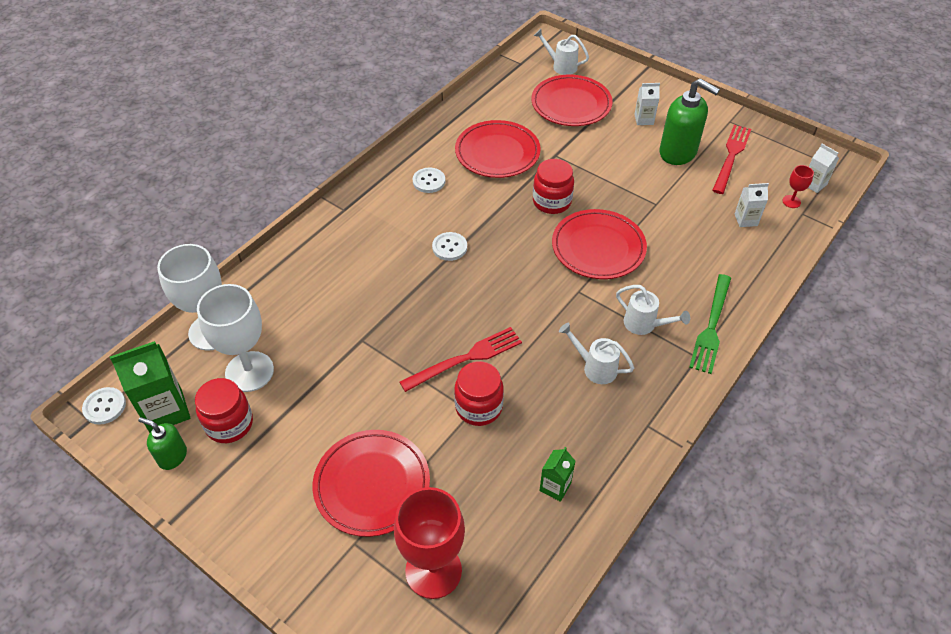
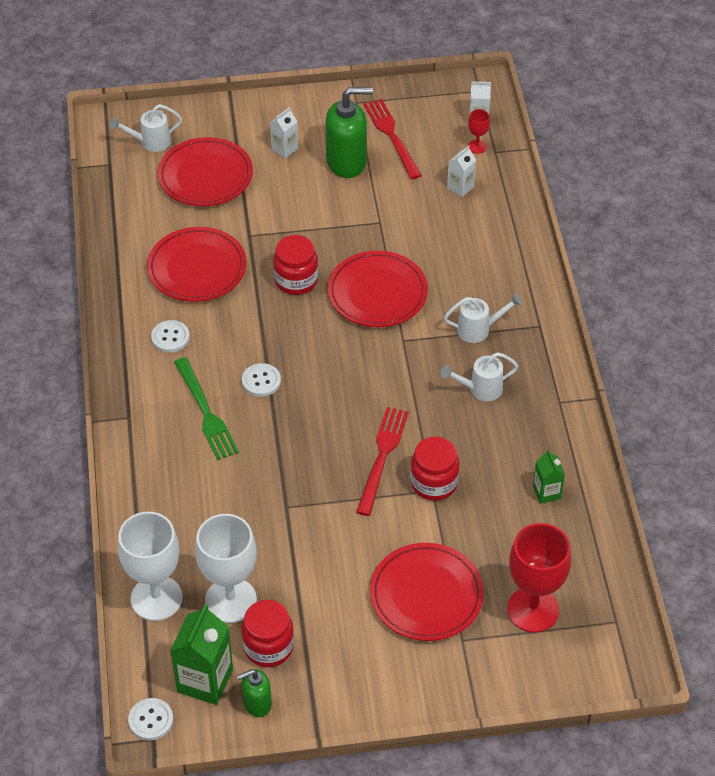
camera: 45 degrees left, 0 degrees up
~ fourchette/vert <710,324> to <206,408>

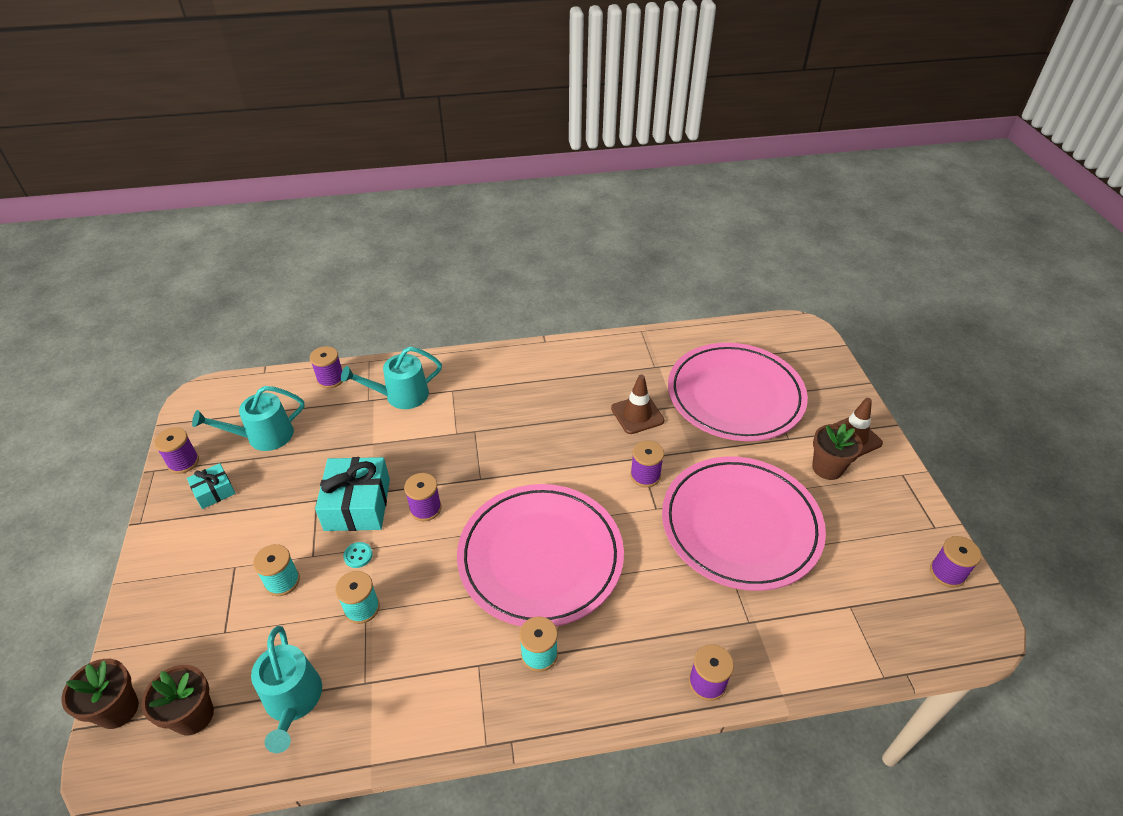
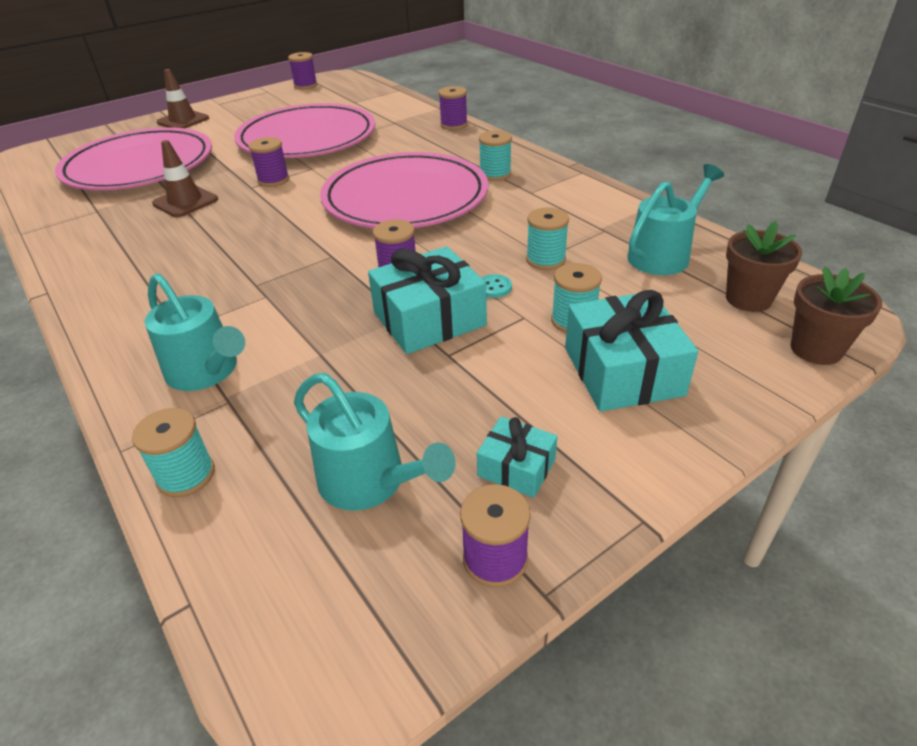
camera: 115 degrees left, 5 degrees down
~ bobine/violet <326,367> to bobine/turquoise <173,452>
- pot de fleurs/marron <837,451>
+ cadeau/turquoise <631,351>

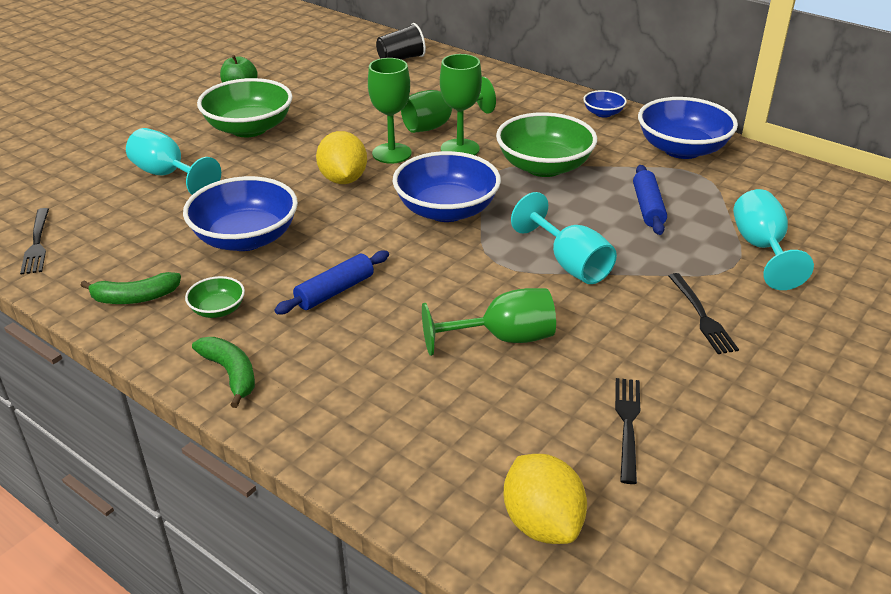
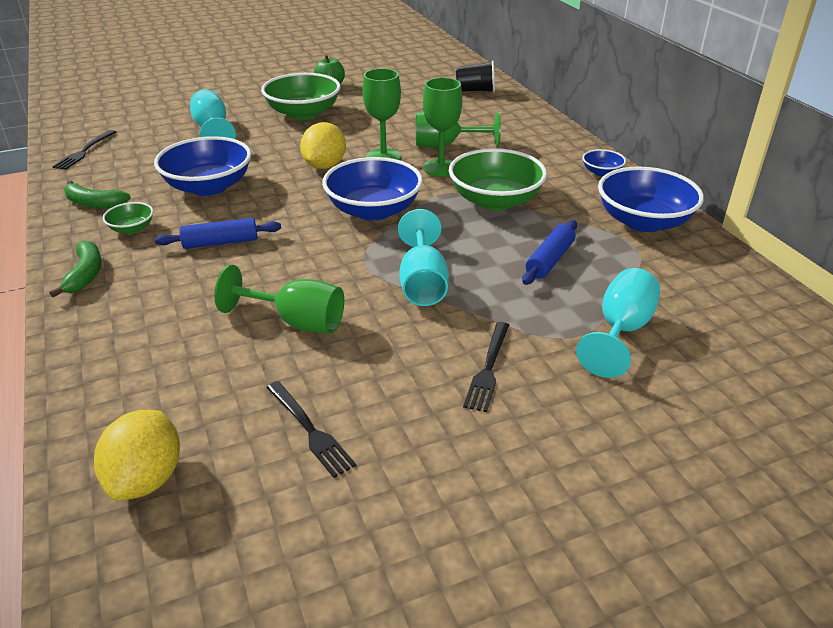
camera: 30 degrees right, 0 degrees up
~ fourchette/noir <627,431> = <311,429> 105 degrees clockwise

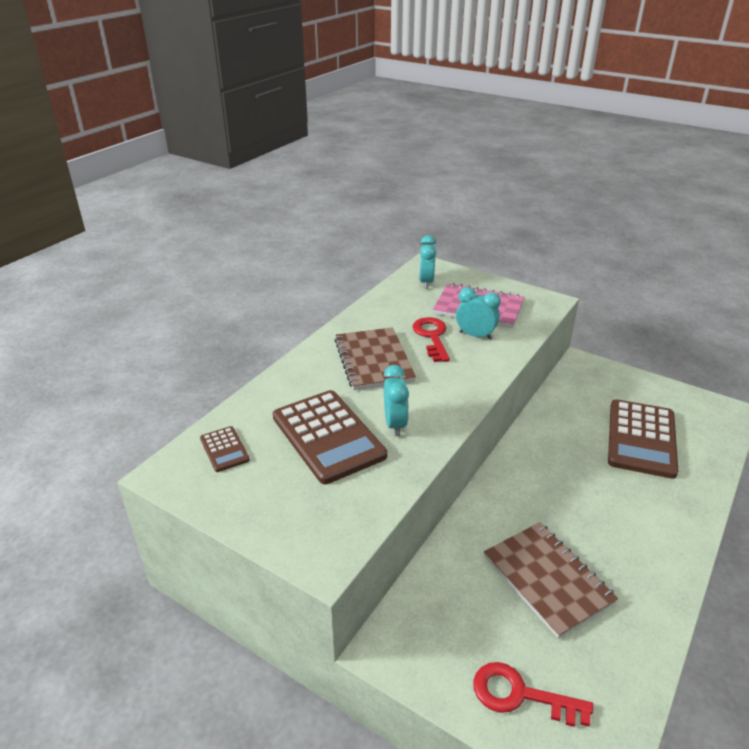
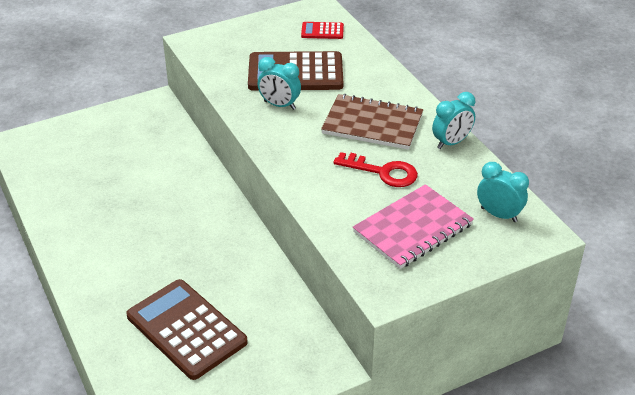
camera: 120 degrees right, 5 degrees up
~ réveil/turquoise <478,313> to <453,120>
~ calculatrice/marron <225,449> to calculatrice/rouge <322,30>
- carnet/marron <551,580>
- clé/rouge <533,694>

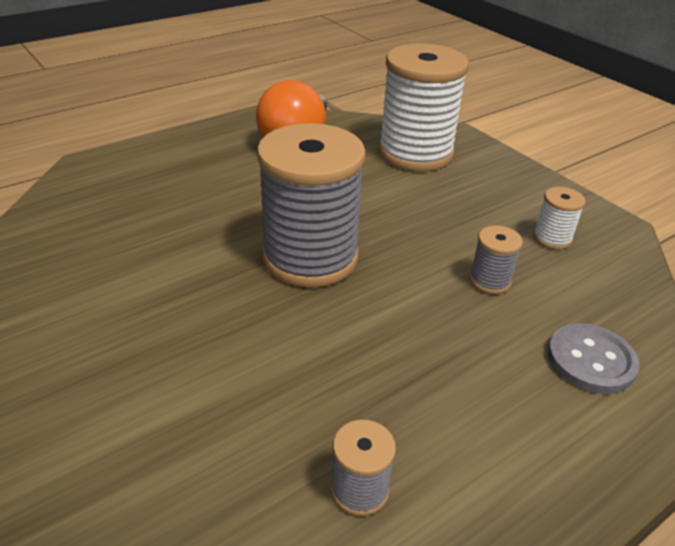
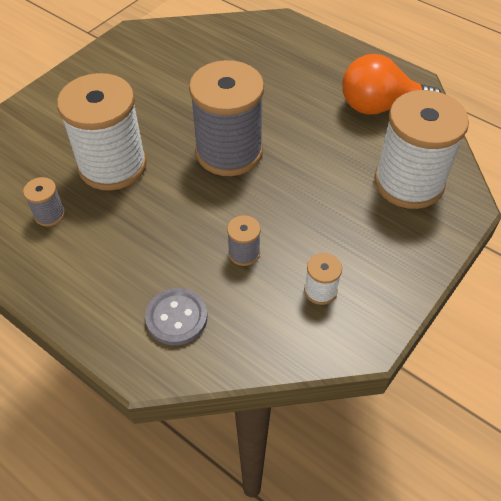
camera: 75 degrees right, 15 degrees up
+ bobine/blanc <102,132>

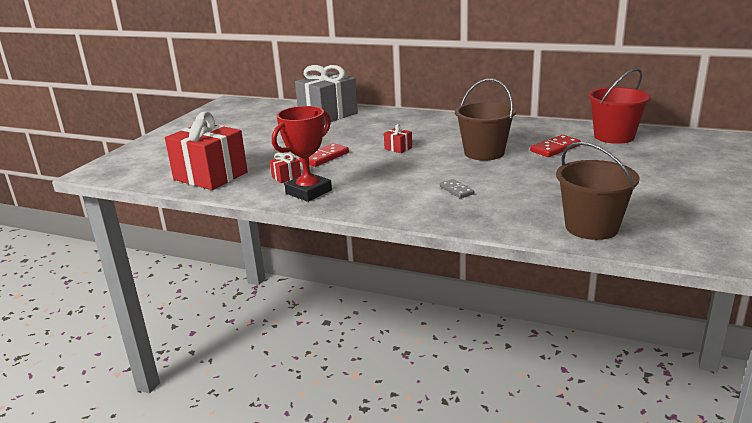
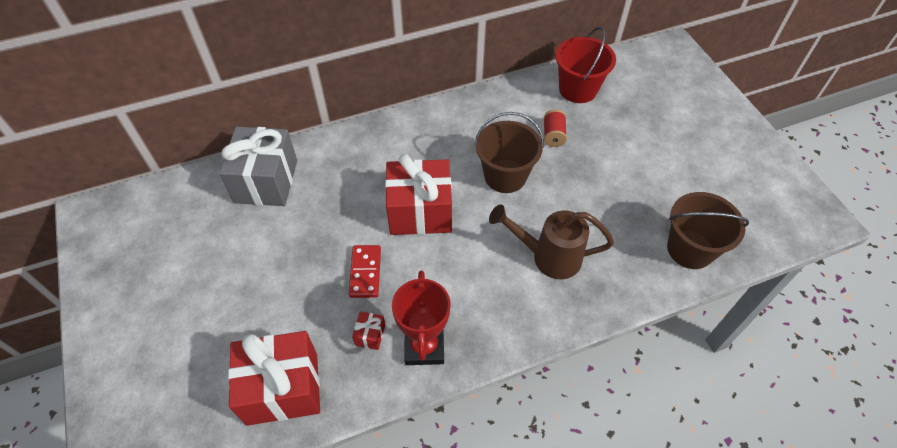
camera: 45 degrees left, 30 degrees up
~ cadeau/rouge <398,138> = <418,194> x2.48
~ domino/rouge <555,146> to bobine/rouge <555,128>
~ domino/gris <457,188> to arrosoir/marron <551,241>

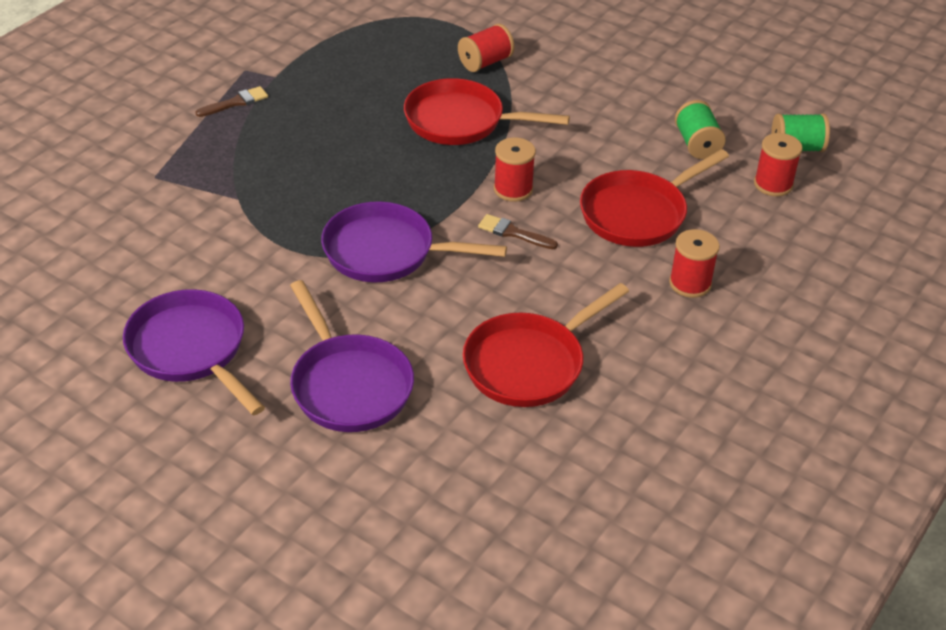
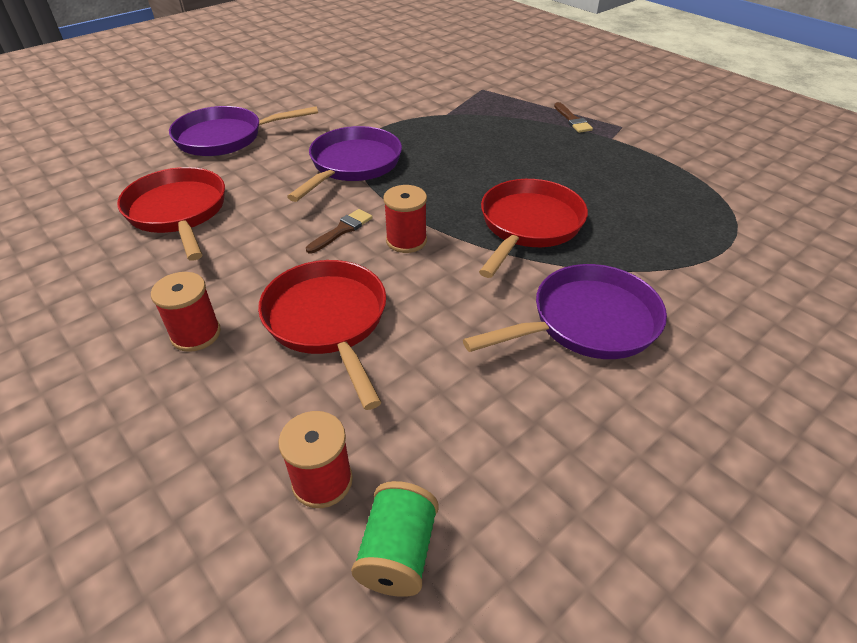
camera: 105 degrees right, 0 degrees up
- bobine/rouge <486,48>
- bobine/vert <700,129>
~ poêle/violet <194,352> to <565,311>

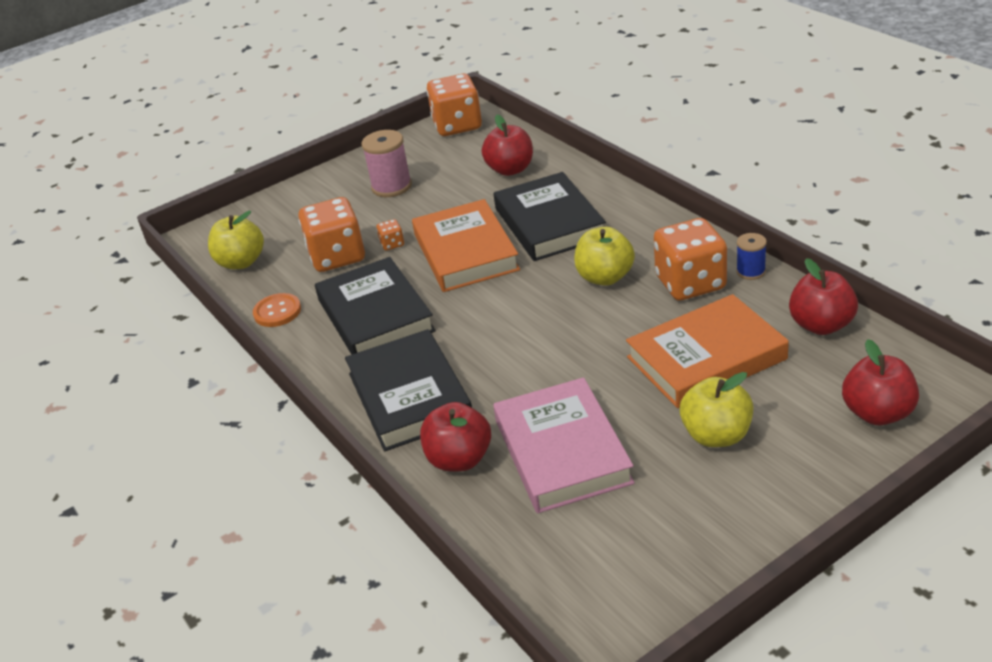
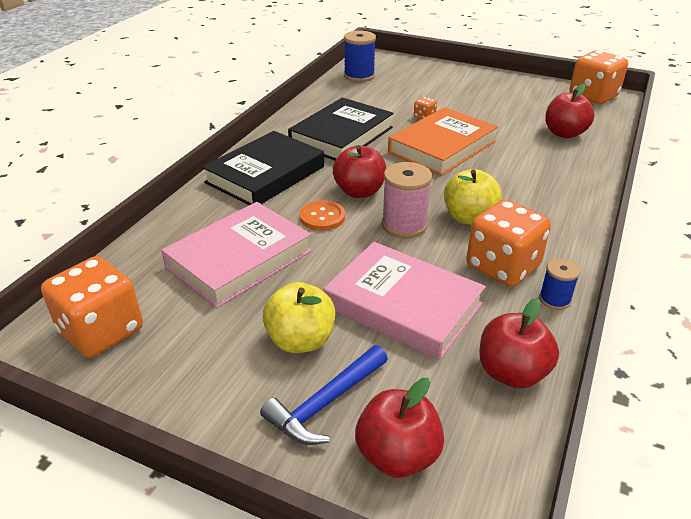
camera: 55 degrees right, 0 degrees up
~ bobine/rose <387,163> to <407,200>
- livre/noir <550,216>
~ dé/orange <331,234> to <92,307>
~ pomme/jaune <236,240> to bobine/bleu <360,56>
~ bouton/orange <277,310> to <322,215>
~ livre/orange <707,351> to livre/rose <404,301>
~ pomme/rouge <455,436> to <359,171>
+ marteau/bleu <324,395>

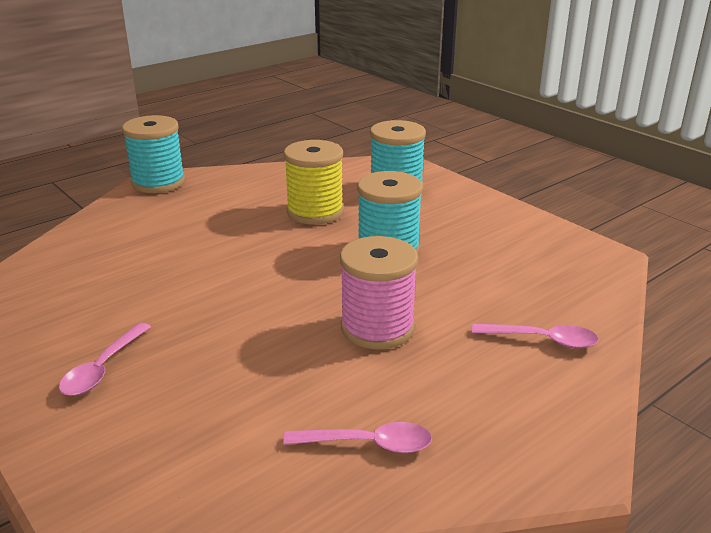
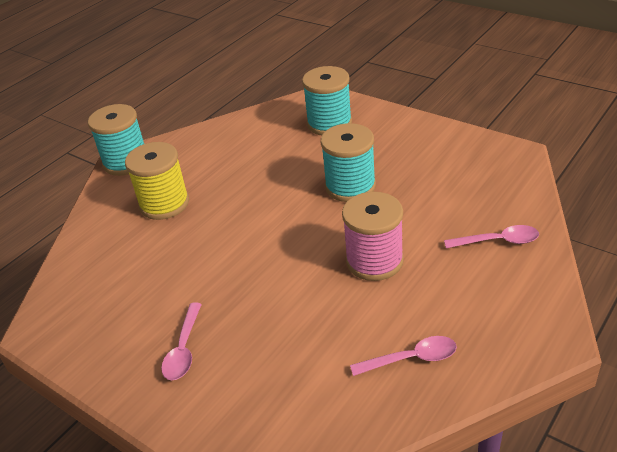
camera: 10 degrees left, 10 degrees up
~ bobine/jaune <314,182> to <157,181>

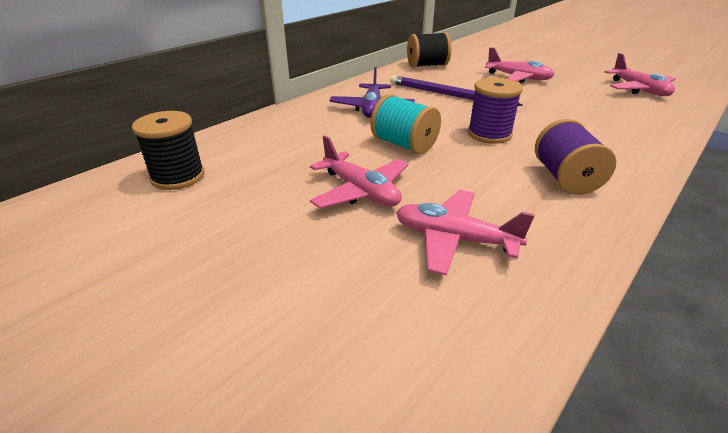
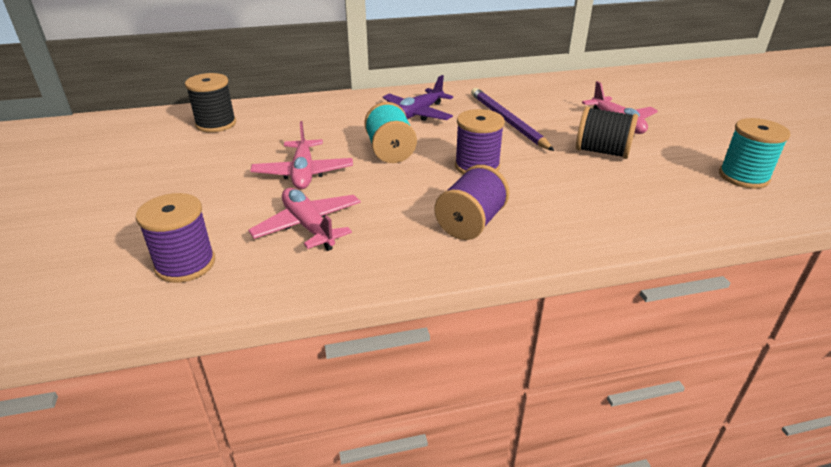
camera: 35 degrees right, 0 degrees up
~ bobine/noir <429,50> to <607,132>
~ avion/rose <640,74> to bobine/turquoise <754,153>
+ bobine/violet <175,238>

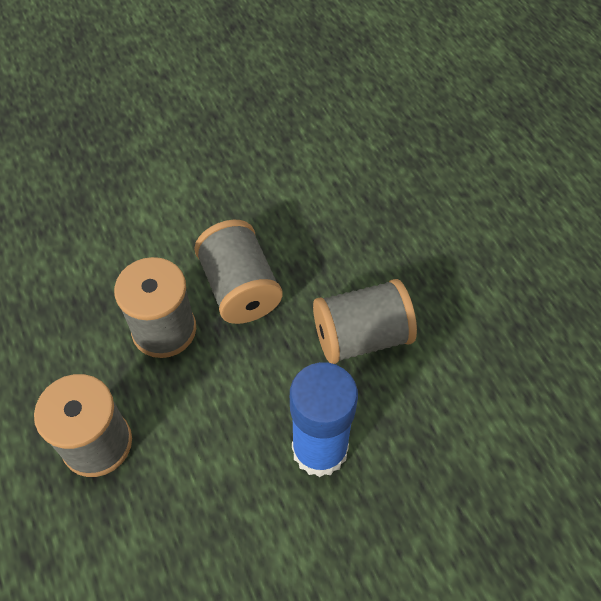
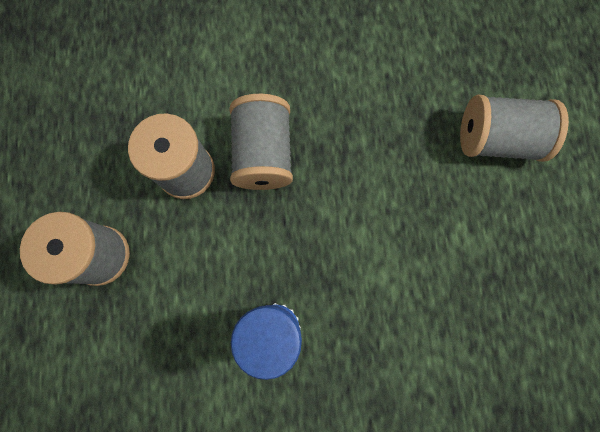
camera: 20 degrees right, 20 degrees up
~ bobine/gris <365,321> to <514,128>

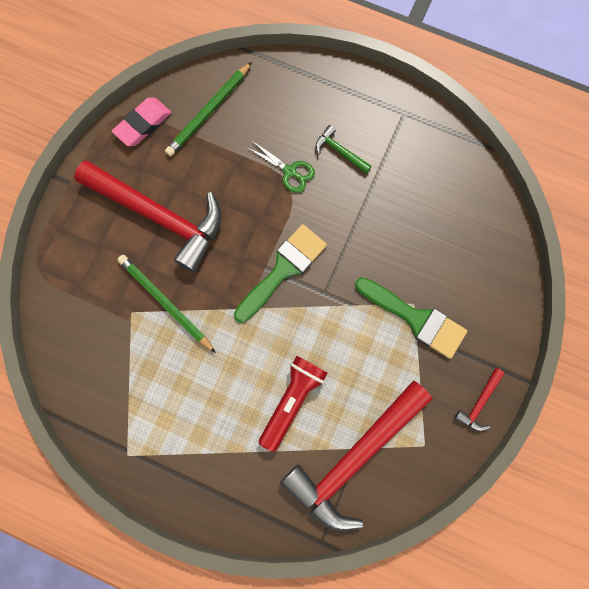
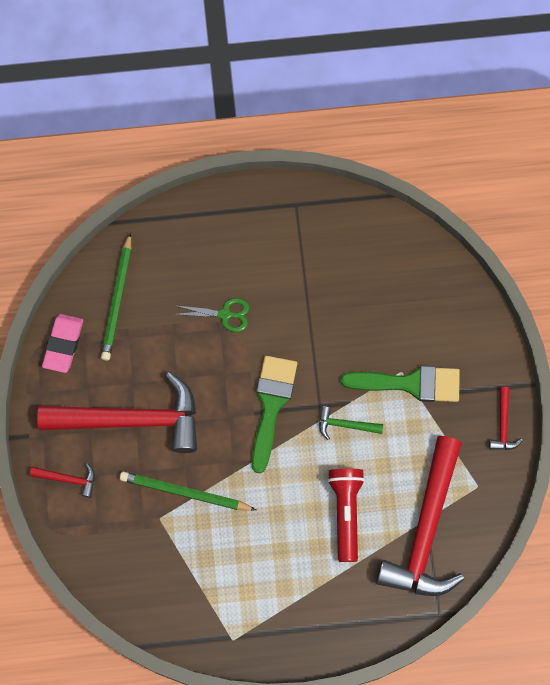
camera: 30 degrees left, 5 degrees down
~ marteau/vert <344,149> to <351,423>
+ marteau/rouge <62,480>

